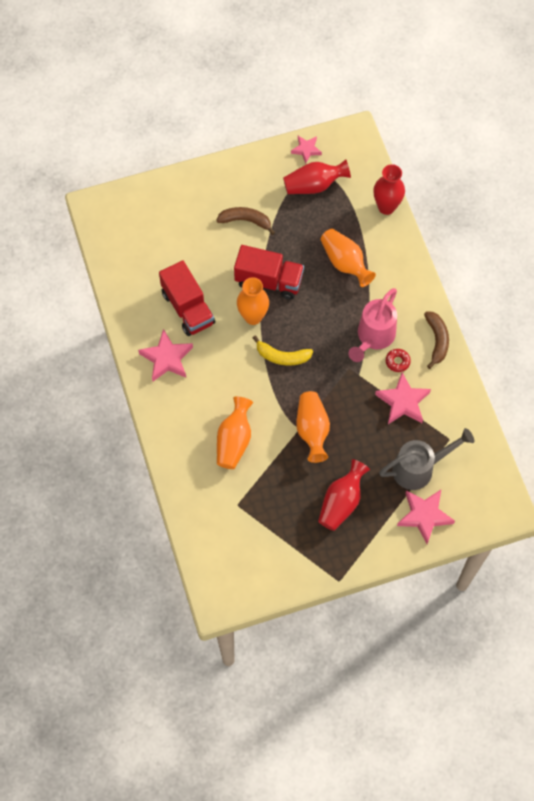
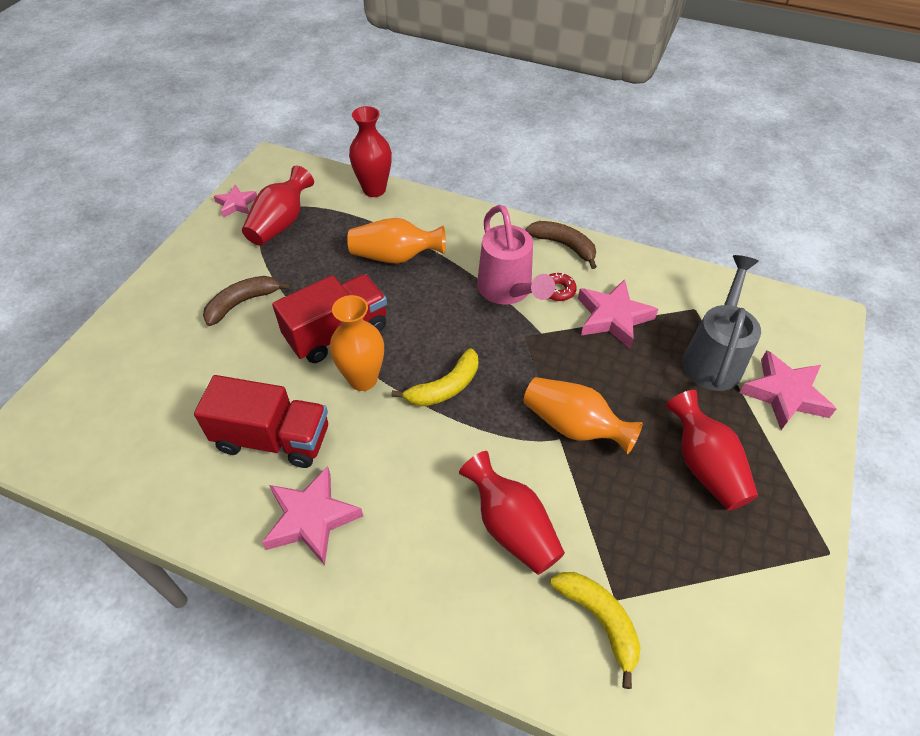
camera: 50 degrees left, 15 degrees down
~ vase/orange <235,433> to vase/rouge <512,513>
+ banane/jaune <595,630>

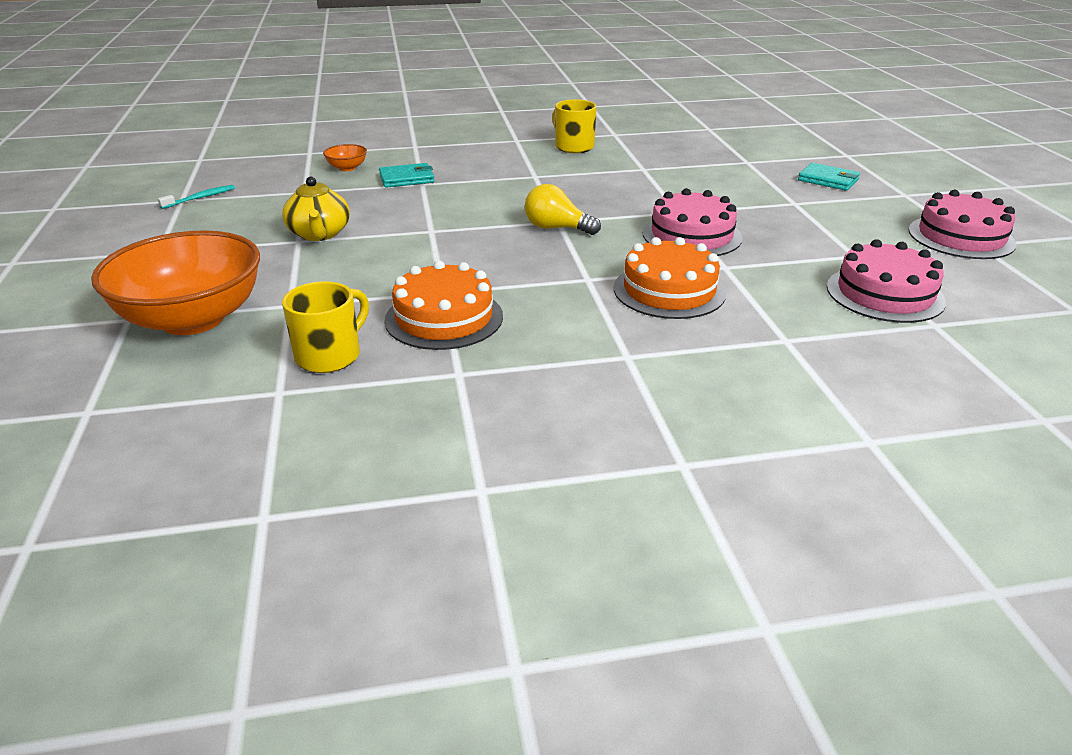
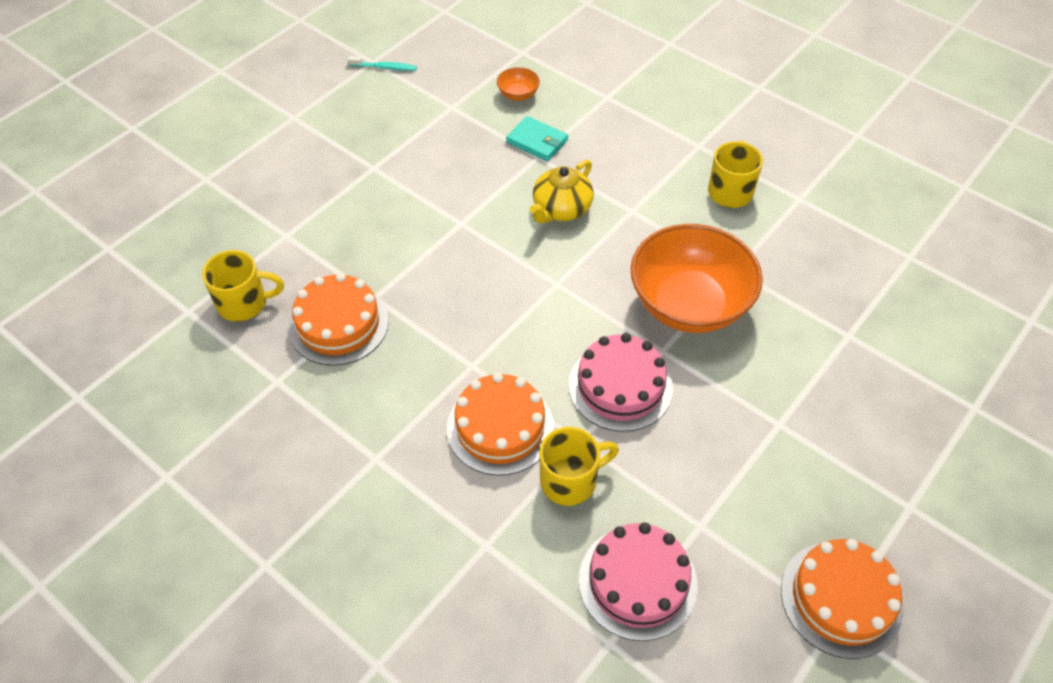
camera: 50 degrees right, 20 degrees up
- portefeuille/turquoise <829,177>
~ théière/jaune <316,209> to <562,192>
- ampoule/jaune <563,209>
~ gâteau/rose <962,224> to gâteau/orange <842,599>
~ bol/orange <175,282> to <696,278>
+ tasse/jaune <579,466>

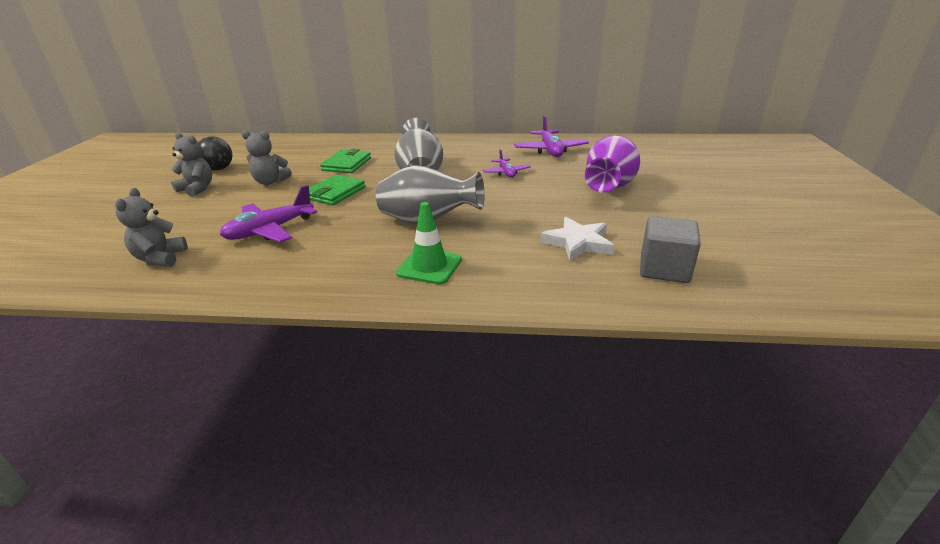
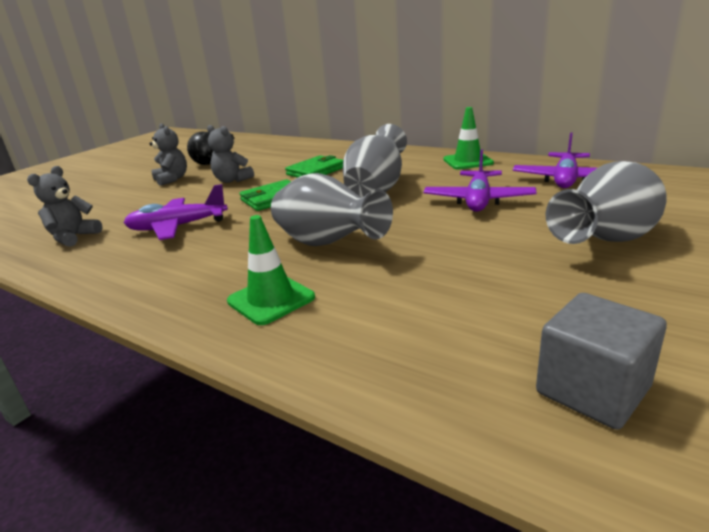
camera: 30 degrees right, 5 degrees down
~ vase/violet <612,164> to vase/gris <606,202>
~ avion/violet <507,163> = <480,181> x1.67
- étoile/blanc <577,239>
+ cône de chantier/vert <468,138>

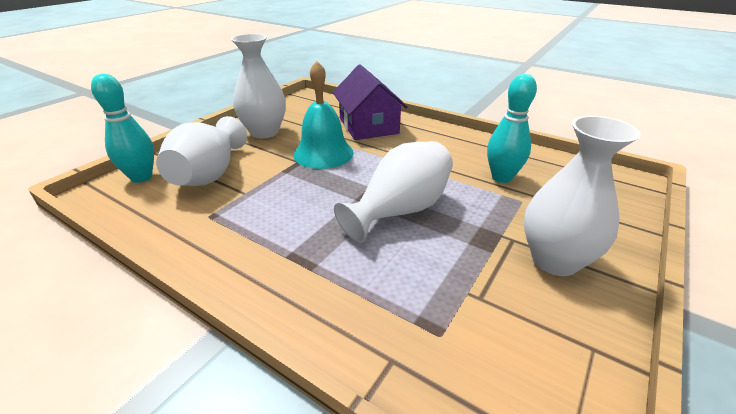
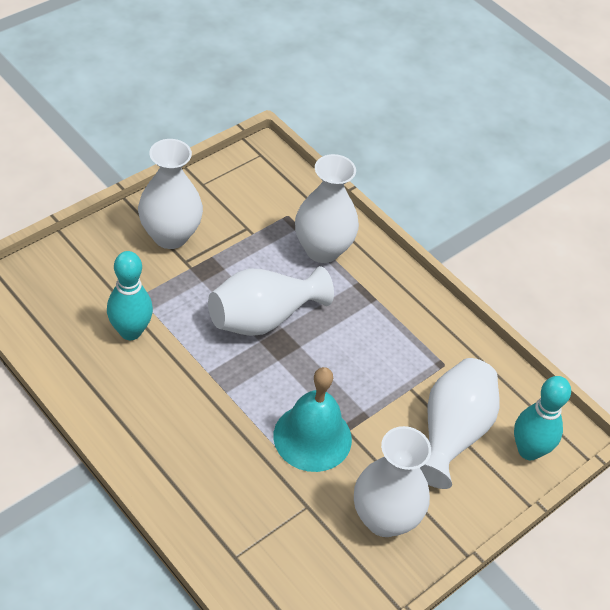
camera: 170 degrees left, 15 degrees up
- maison/violet <370,102>
+ vase/blanc <327,208>

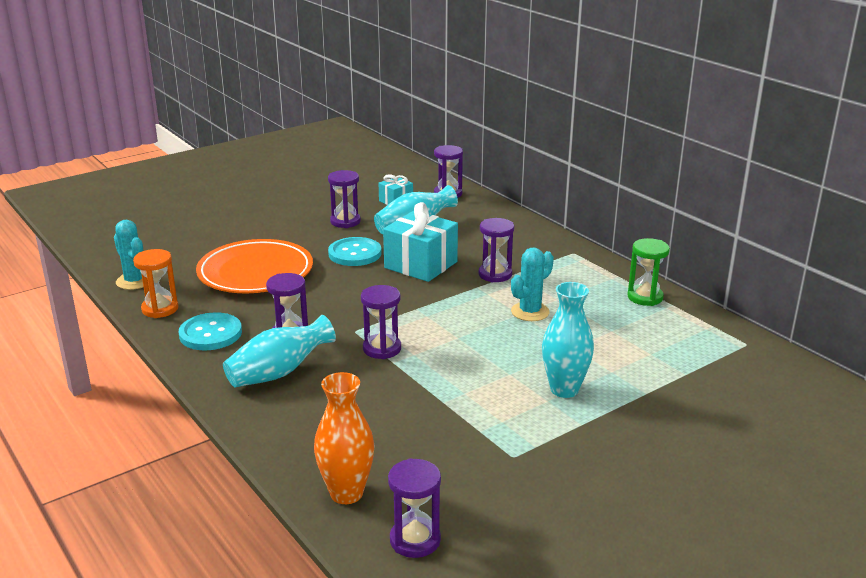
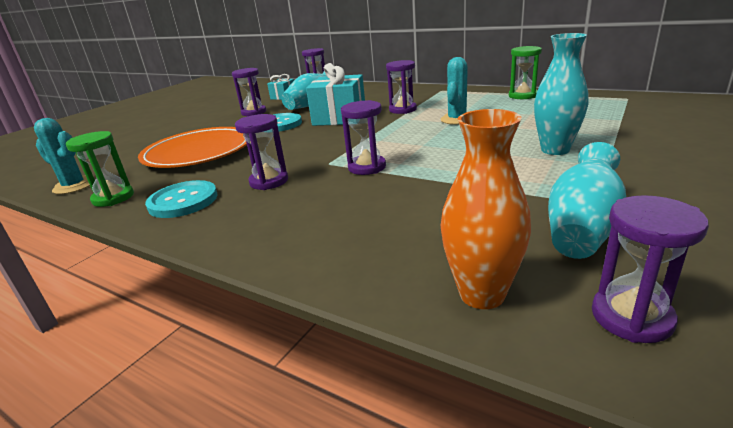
camera: 20 degrees left, 0 degrees up
~ sablier/orange <156,283> to sablier/vert <100,169>
~ vase/turquoise <279,351> to <587,200>

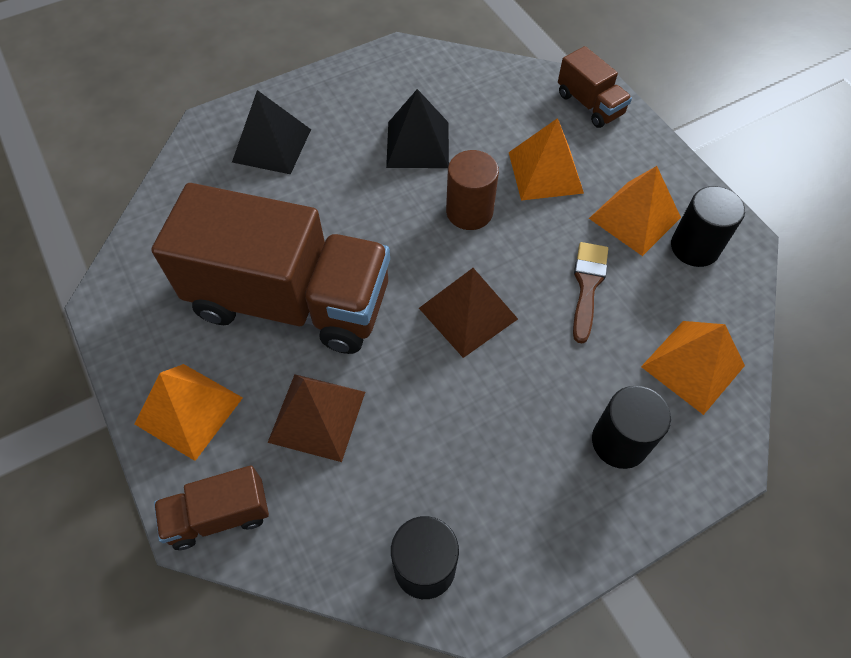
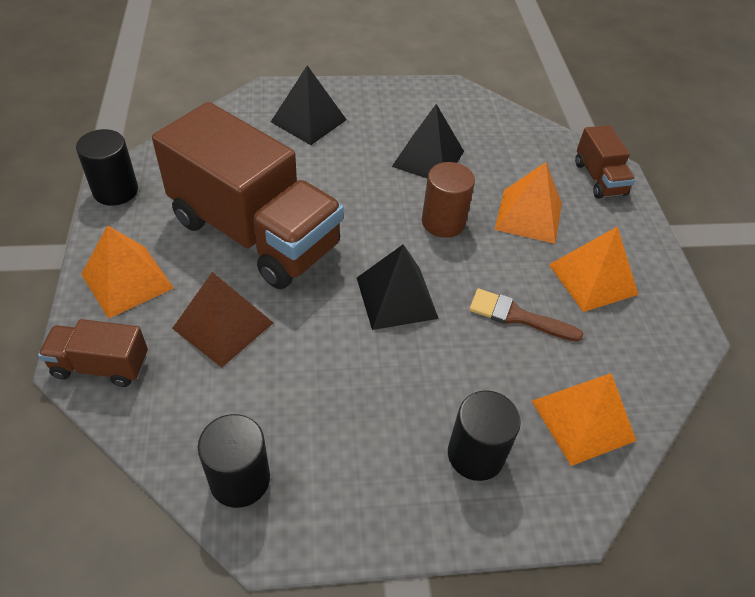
camera: 20 degrees right, 10 degrees down
~ cylindre/noir <708,226> to <107,167>
~ pinceau/marron <590,293> = <526,315> 105 degrees counterclockwise
~ pyramide/marron <468,313> to pyramide/noir <398,287>

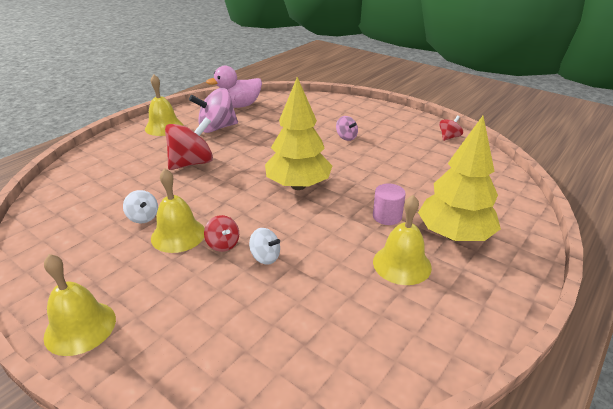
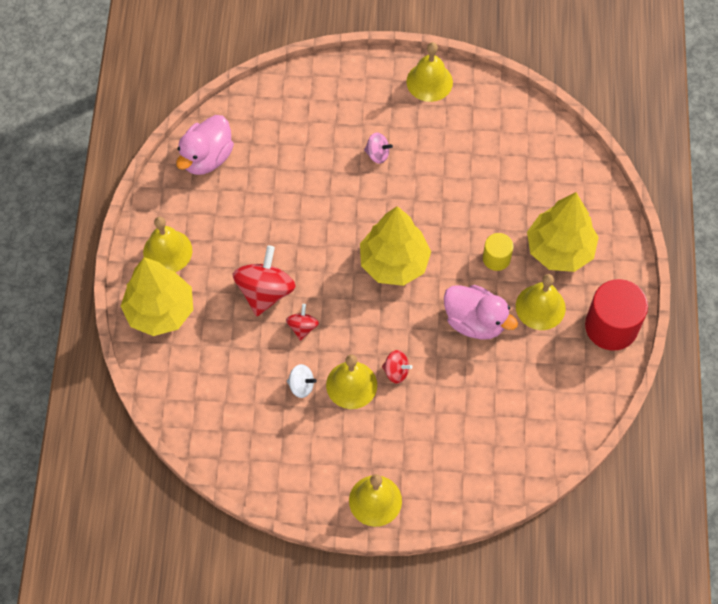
camera: 35 degrees left, 30 degrees up
- toupie/rose <213,110>
~ toupie/rouge <451,128> to <302,322>
~ cylindre/rose <389,204> to cylindre/jaune <498,252>
- toupie/blanc <264,246>
+ cloche/jaune <429,72>
+ arbre/jaune <157,296>
+ cylindre/rouge <616,315>
+ canard/rose <481,312>

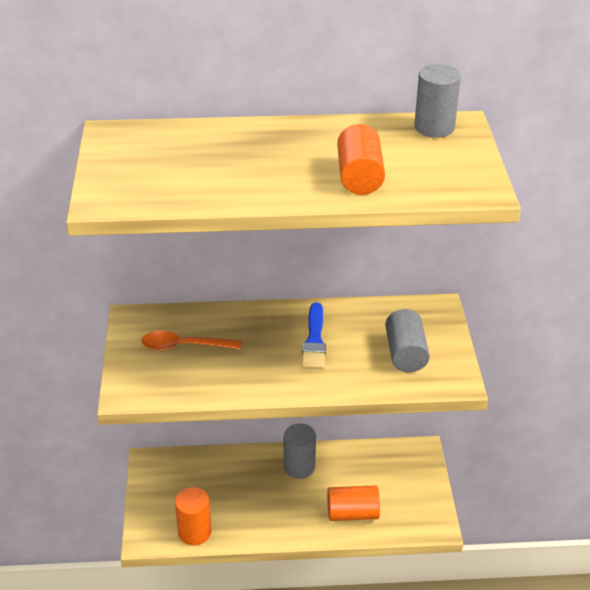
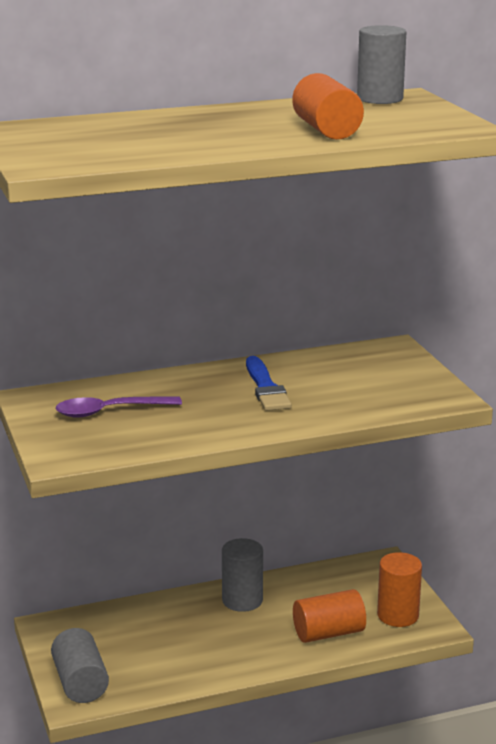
camera: 15 degrees left, 15 degrees down
~ cylindre/gris <407,340> to <80,665>
~ cuillère/orange <191,341> to cuillère/violet <119,407>
~ cylindre/orange <193,516> to <399,589>

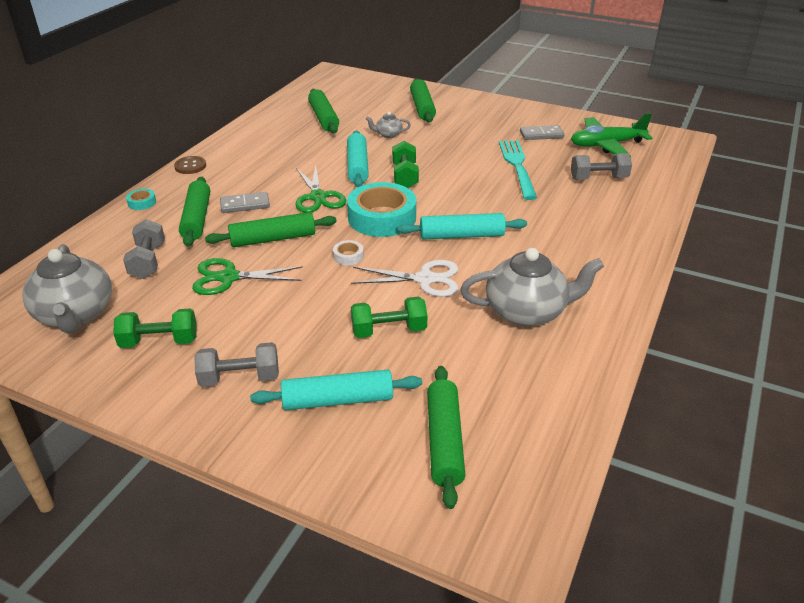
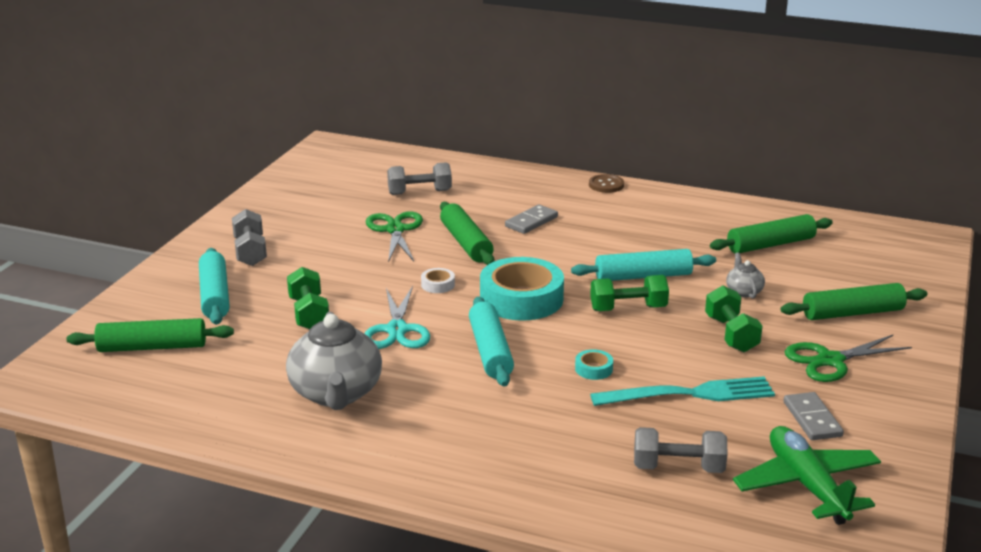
camera: 85 degrees right, 10 degrees down
~ haltère/gris <601,166> = <680,450> 75 degrees counterclockwise
~ ciseaux/vert <320,189> to <848,358>
- rouleau à pâtisserie/vert <194,212>
~ ruban adhésif/turquoise <141,199> to <594,364>
~ domino/gris <245,202> = <531,219> 60 degrees clockwise
- théière/gris <67,289>
~ ciseaux/blanc <405,278> to ciseaux/turquoise <397,317>
~ haltère/vert <155,328> to <734,318>

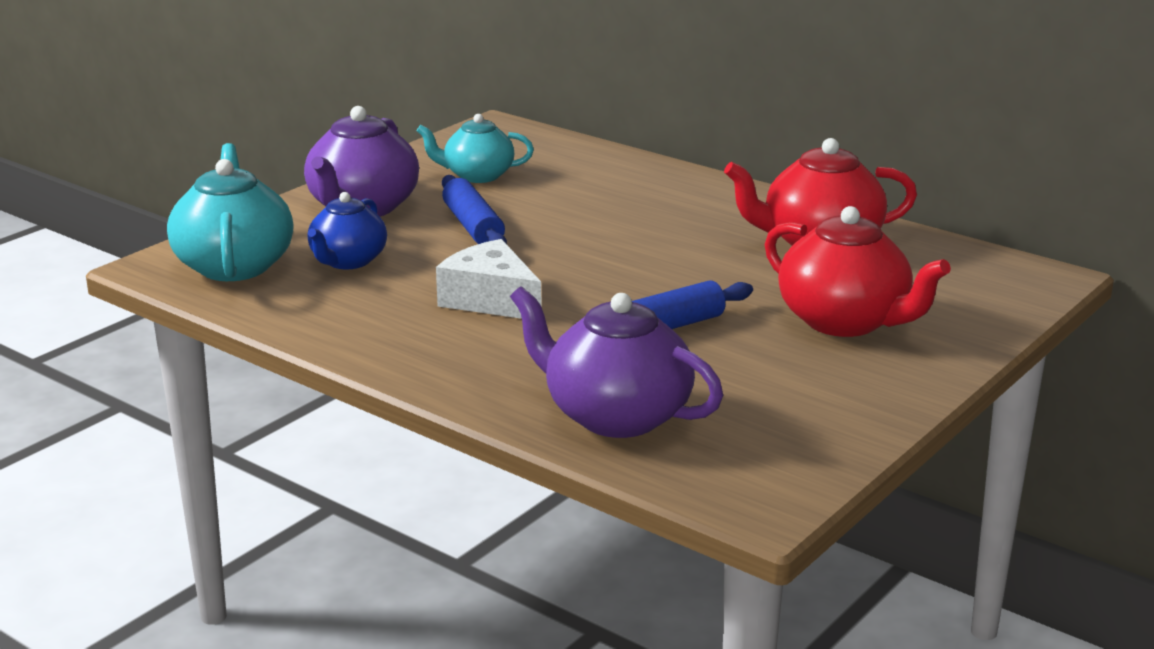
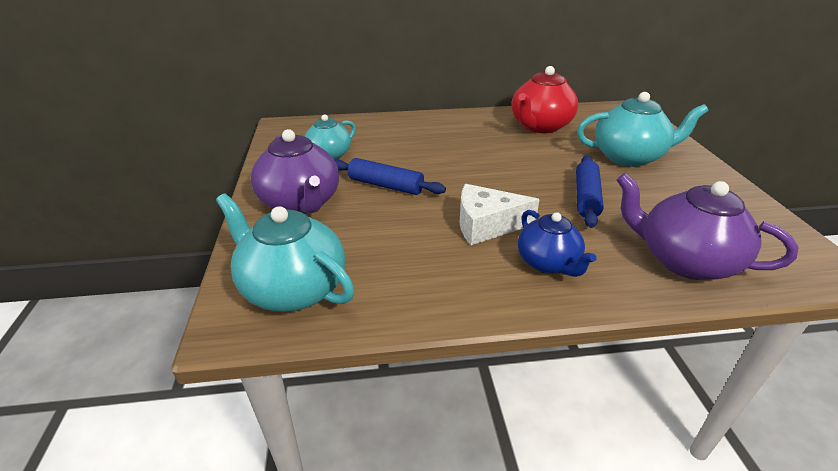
camera: 45 degrees left, 10 degrees up
~ théière/bleu <347,230> to <557,243>
~ théière/rouge <858,271> to théière/turquoise <643,129>
~ théière/violet <616,362> = <707,226> 45 degrees clockwise

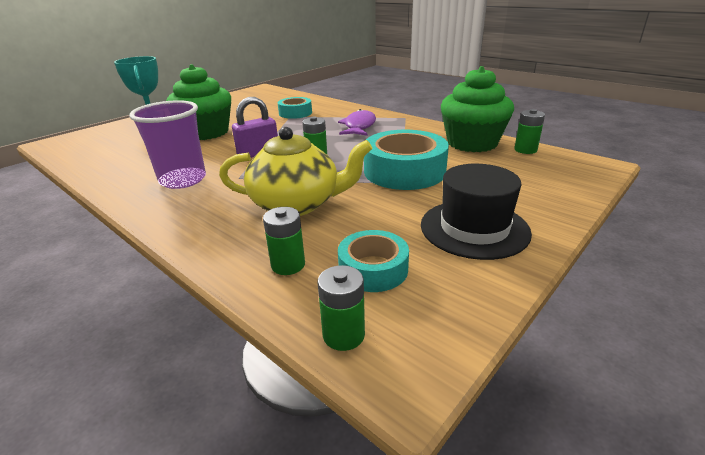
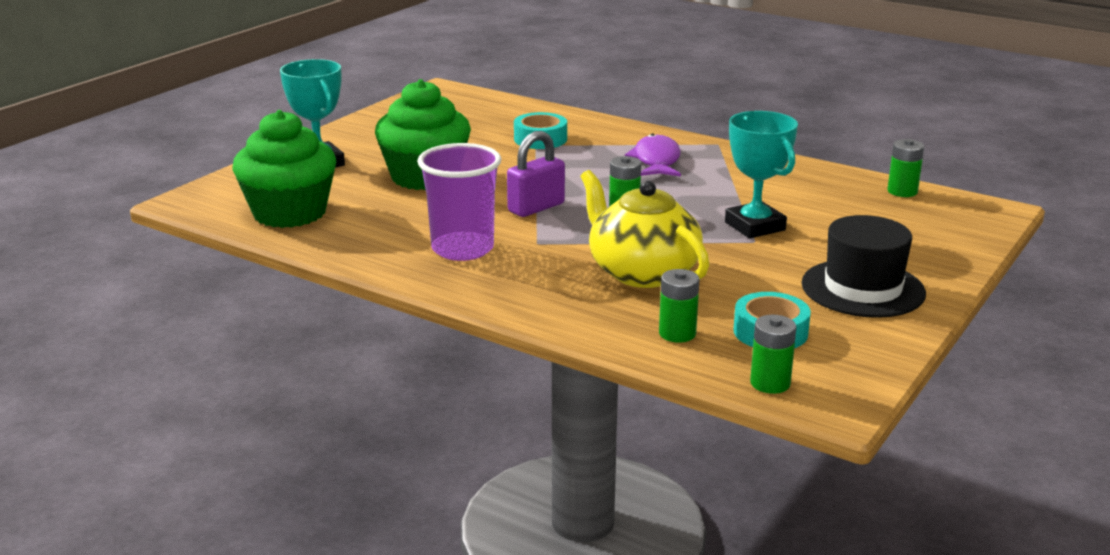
camera: 10 degrees left, 5 degrees down
~ muffin/vert <477,109> to <284,169>
~ théière/jaune <295,171> = <645,229> 120 degrees counterclockwise
~ ruban adhésif/turquoise <406,160> to trophée/turquoise <761,174>

